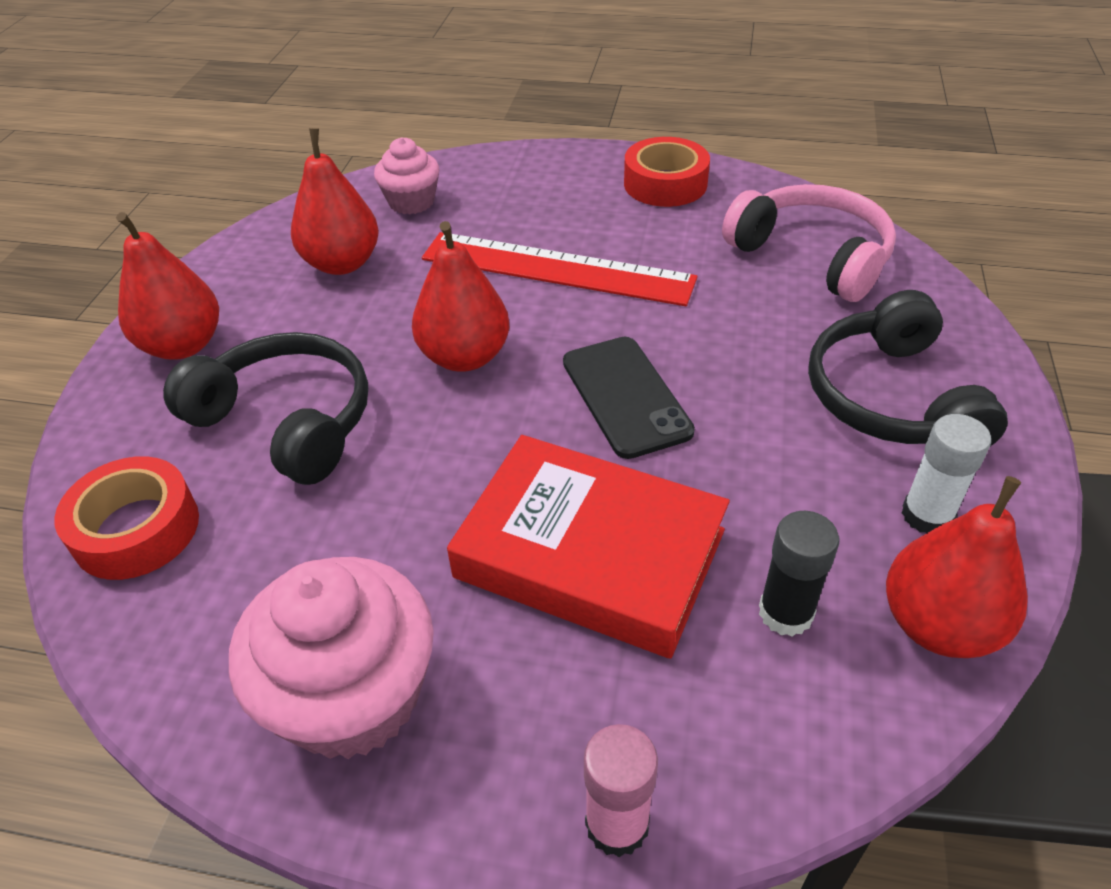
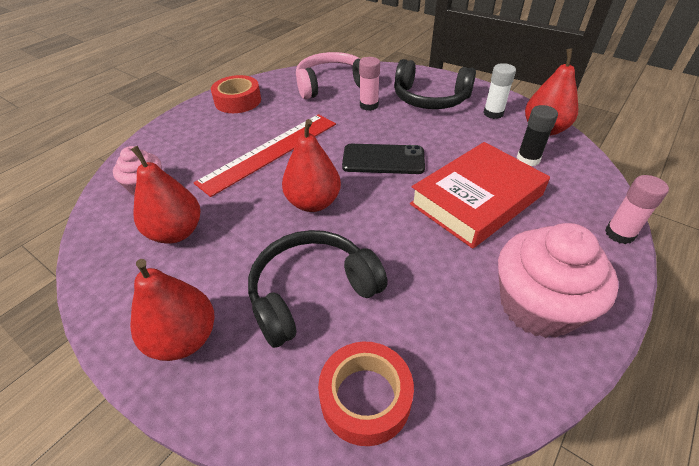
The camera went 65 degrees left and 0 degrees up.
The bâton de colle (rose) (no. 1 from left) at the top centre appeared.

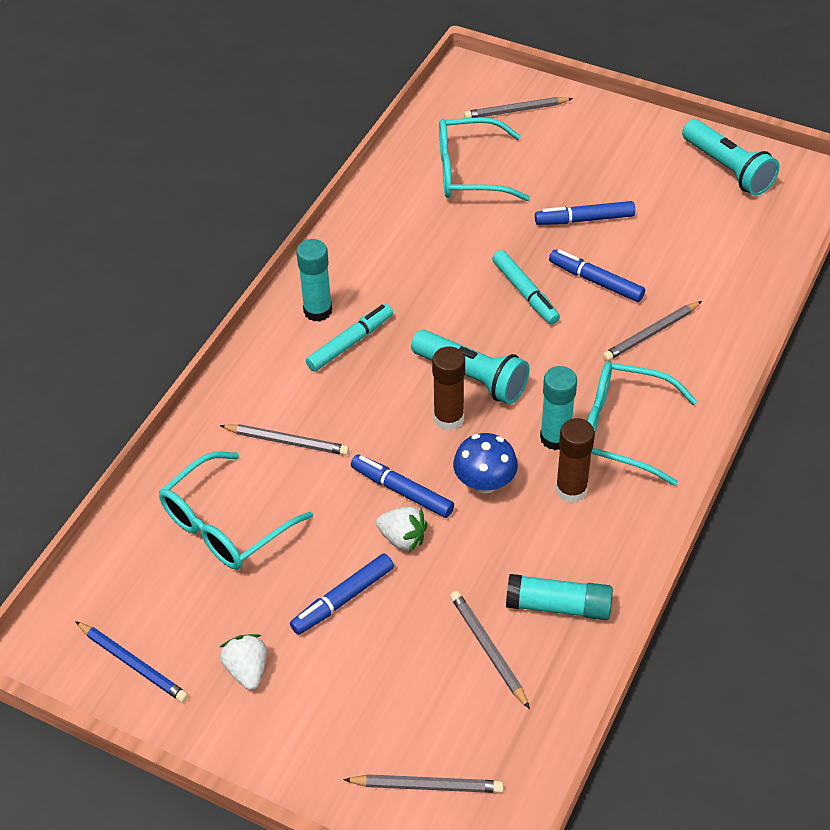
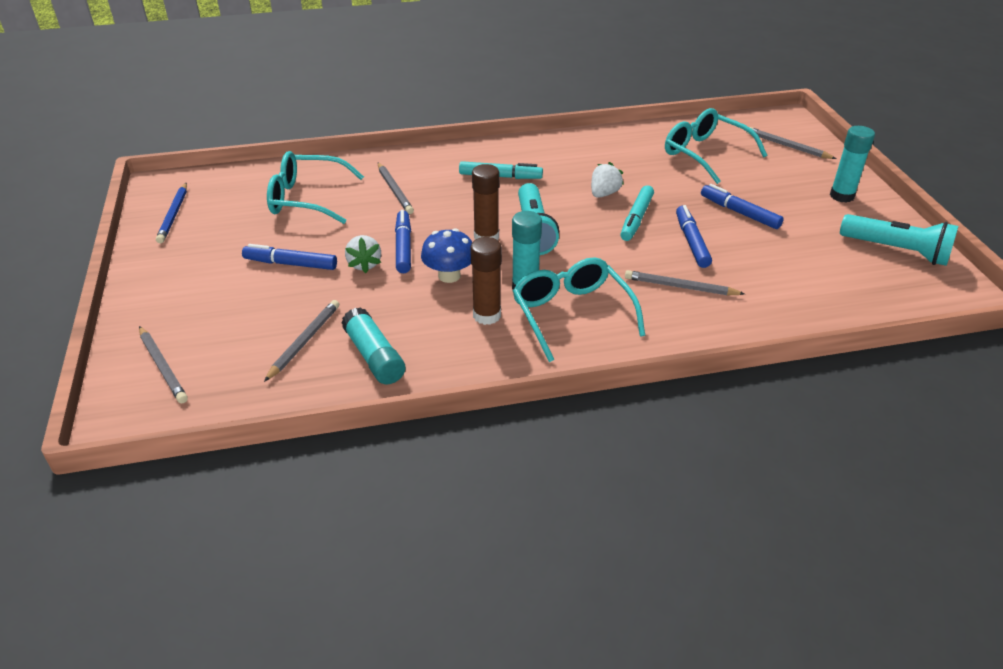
The camera went 50 degrees right and 10 degrees down.
The fraise (blanc) (no. 1 from left in the first image) moved from the bottom left to the top centre.
The bâton de colle (turquoise) (no. 1 from left in the first image) moved from the centre to the top right.
The lampe de poche (turquoise) (no. 2 from left) at the top right turned 75 degrees counterclockwise.

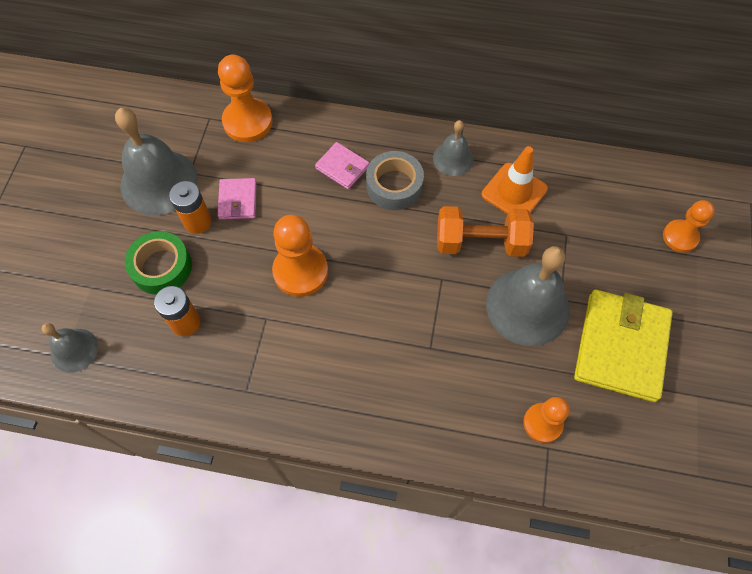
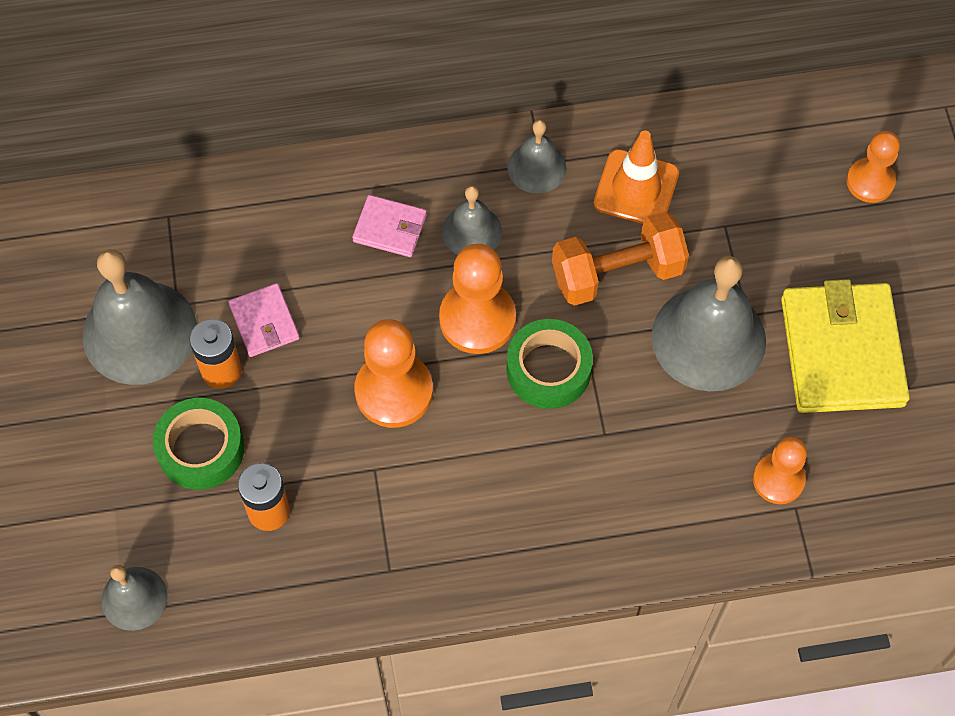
The camera went 20 degrees left and 0 degrees up.
The pion (orange) (no. 1 from left in the first image) moved from the top left to the centre.
The ruban adhésif (gris) at the top centre was replaced by the cloche (gris) (no. 3 from left) at the top centre.
The ruban adhésif (vert) (no. 2 from left) at the centre appeared.

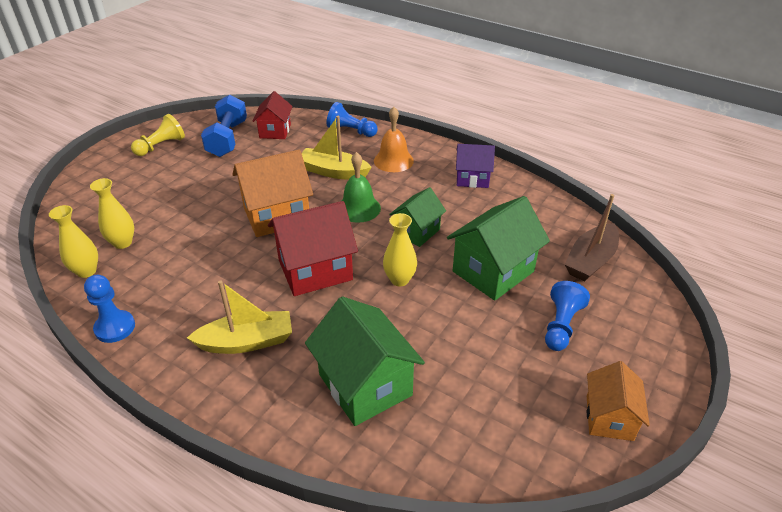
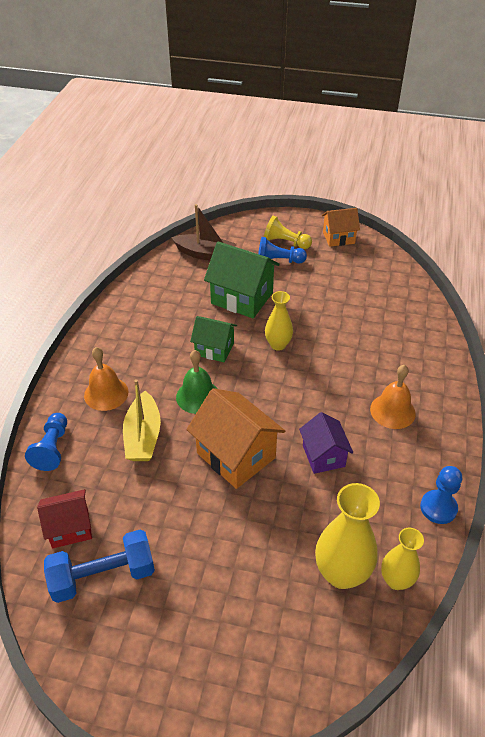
The camera went 110 degrees left and 5 degrees up.
The vase (jaune) (no. 2 from left) at the middle left changed to 1.62 times the size.
The pion (jaune) moved from the top left to the top centre.
The bateau (jaune) (no. 1 from left) at the middle left was replaced by the cloche (orange) (no. 2 from left) at the middle right.
The maison (rouge) (no. 2 from left) at the centre disappeared.
The maison (vert) (no. 1 from left) at the bottom centre disappeared.
The maison (violet) moved from the top centre to the middle right.

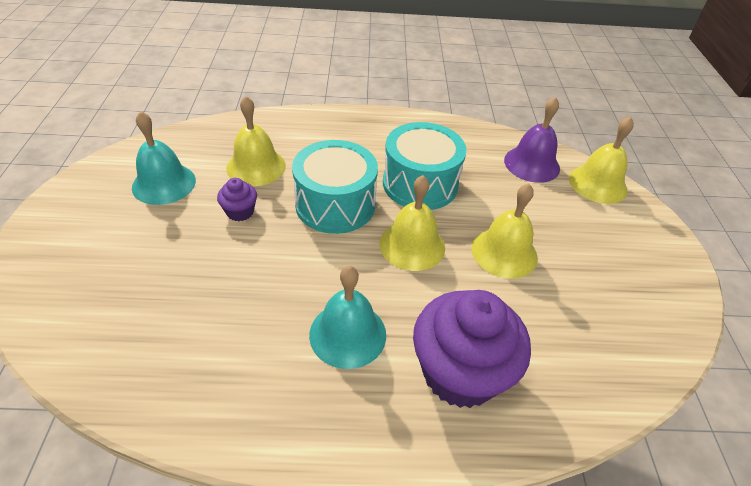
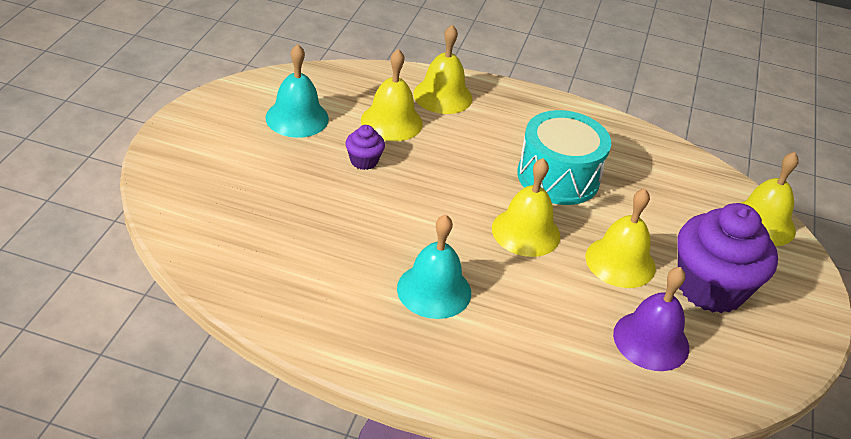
The camera went 15 degrees right and 5 degrees down.
The tambour (turquoise) (no. 1 from left) at the centre disappeared.
The muffin (violet) (no. 2 from left) moved from the bottom centre to the middle right.
The cloche (violet) moved from the top right to the bottom right.
The cloche (jaune) (no. 2 from left) at the top centre appeared.

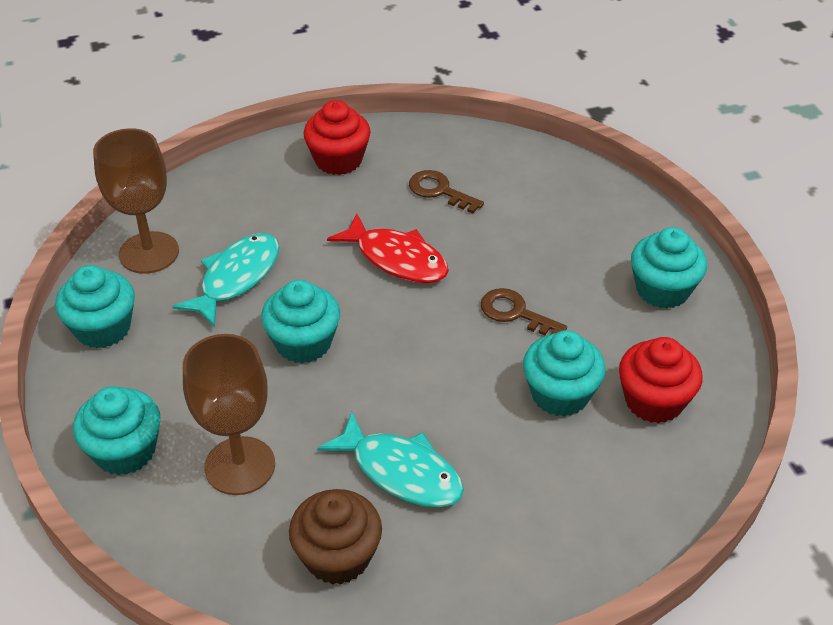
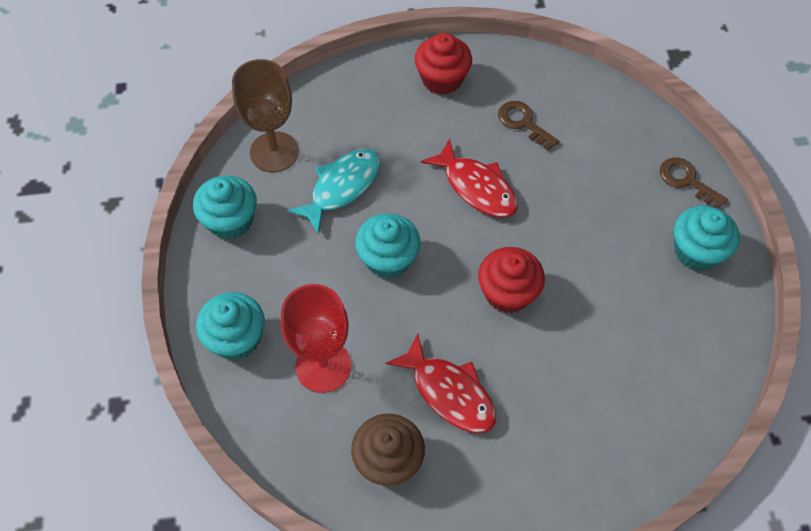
The camera went 10 degrees right and 15 degrees up.
The verre à pied (marron) (no. 2 from left) at the middle left became the verre à pied (rouge) at the centre.
The poisson (turquoise) (no. 2 from left) at the bottom centre became the poisson (rouge) (no. 1 from left) at the bottom centre.
The clé (marron) (no. 2 from left) moved from the centre to the middle right.
The muffin (turquoise) (no. 4 from left) at the middle right disappeared.
The muffin (rouge) (no. 2 from left) moved from the middle right to the centre.

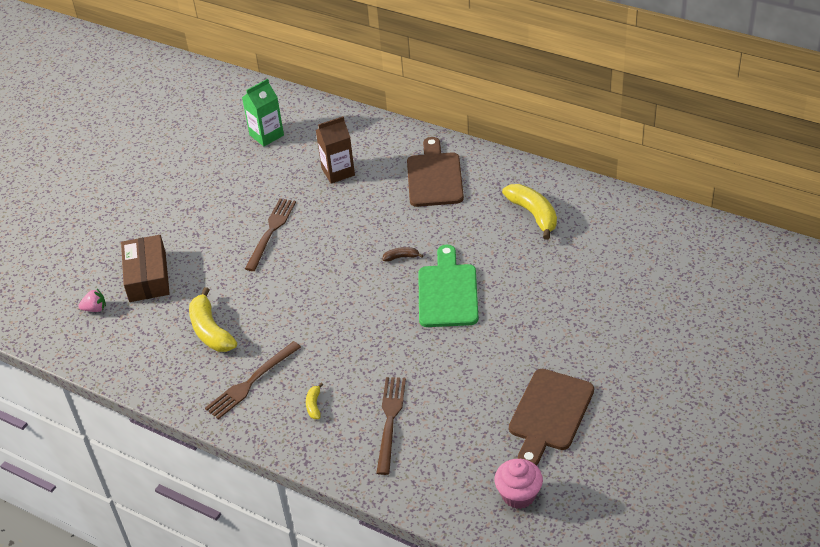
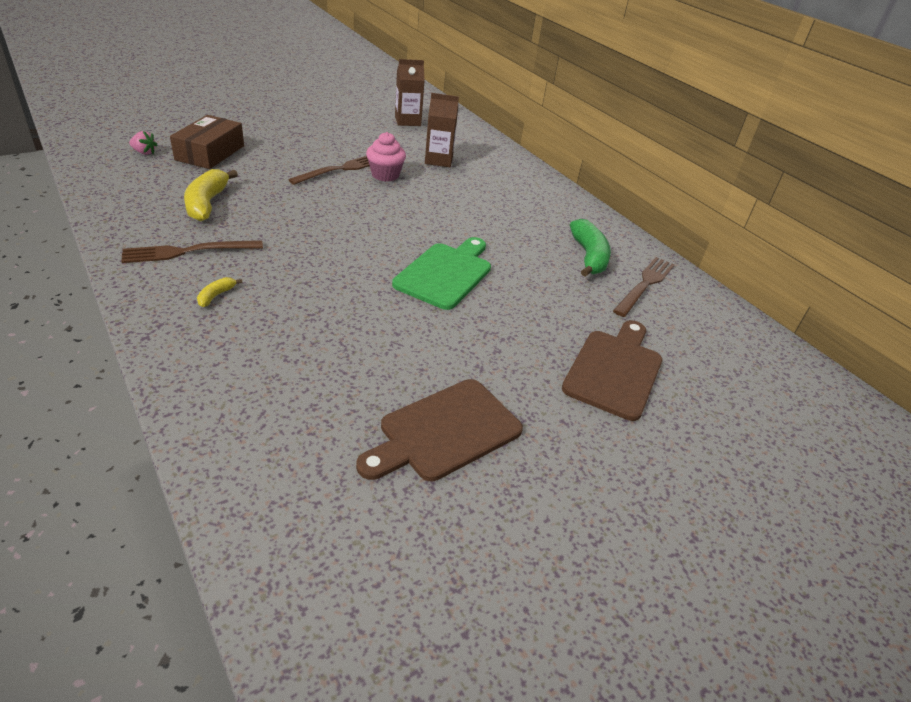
The camera went 20 degrees right and 5 degrees down.
The brique de lait (vert) at the top left became the brique de lait (marron) (no. 1 from left) at the top centre.
The fourchette (marron) (no. 3 from left) moved from the bottom centre to the middle right.
The banane (marron) at the centre disappeared.
The planche à découper (marron) (no. 1 from left in the first image) moved from the top centre to the middle right.
The muffin (rose) moved from the bottom centre to the top centre.
The banane (jaune) (no. 3 from left) at the centre became the banane (vert) at the centre.

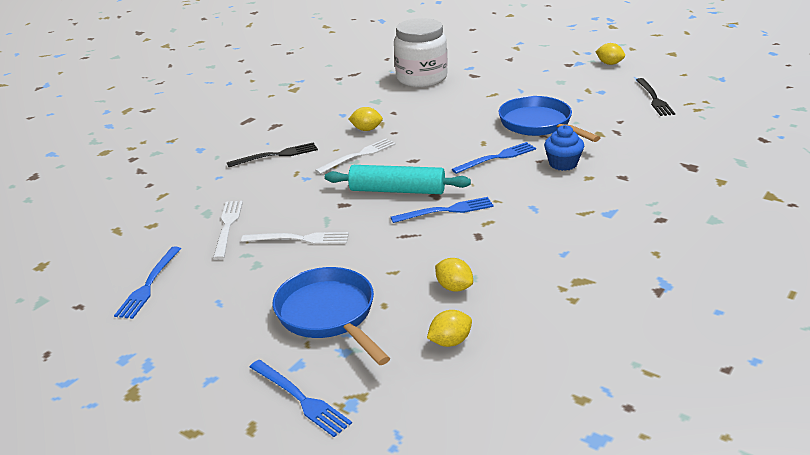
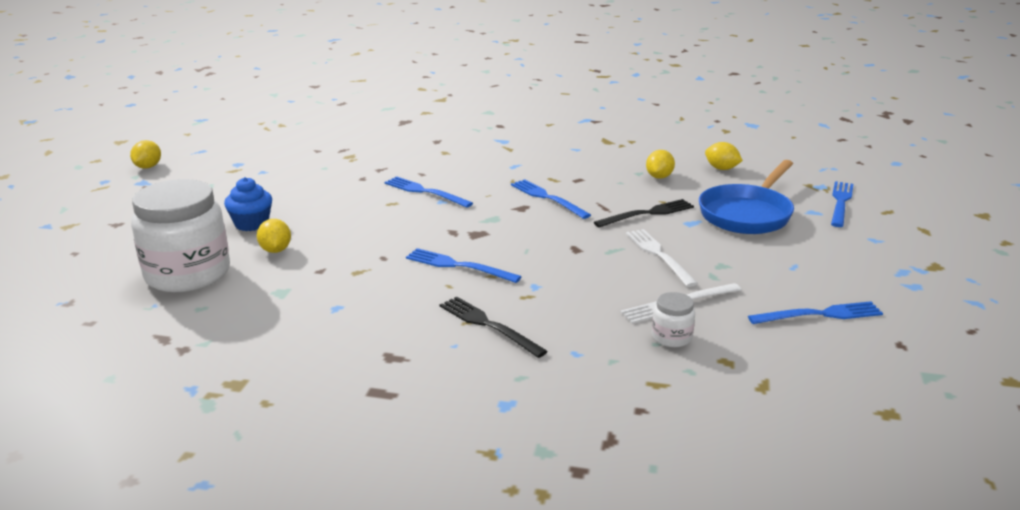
The camera went 115 degrees left and 5 degrees down.
The fourchette (blanc) (no. 3 from left) at the centre became the fourchette (bleu) (no. 2 from left) at the centre.
The rouleau à pâtisserie (turquoise) at the centre disappeared.
The citron (jaune) (no. 1 from left in the first image) moved from the top centre to the middle left.
The poêle (bleu) (no. 2 from left) at the top right disappeared.
The muffin (bleu) moved from the top right to the middle left.
The fourchette (noir) (no. 2 from left) moved from the top right to the centre.
The bocal (blanc) (no. 2 from left) at the centre appeared.

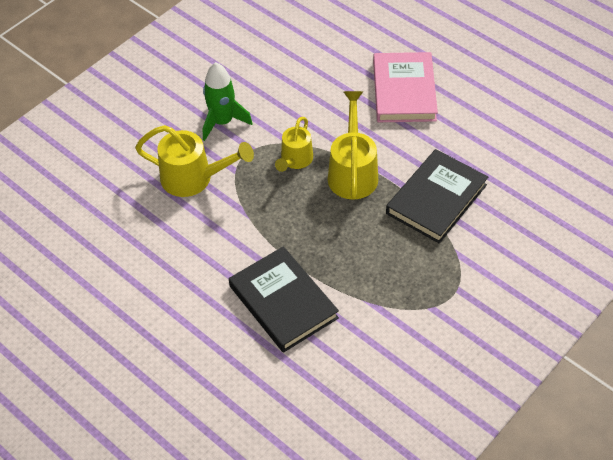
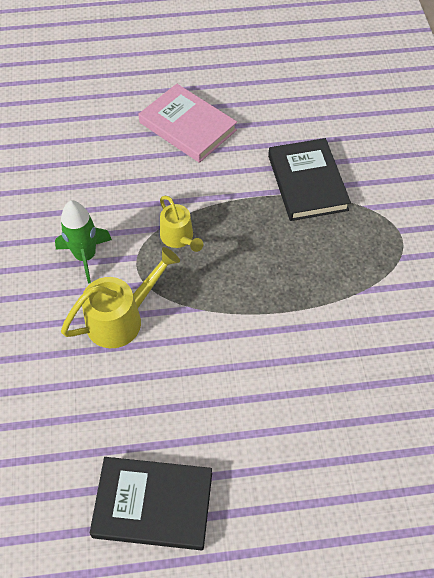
The camera went 50 degrees left and 5 degrees up.
The livre (noir) (no. 1 from left) moved from the centre to the bottom centre.
The arrosoir (jaune) (no. 3 from left) at the top centre disappeared.

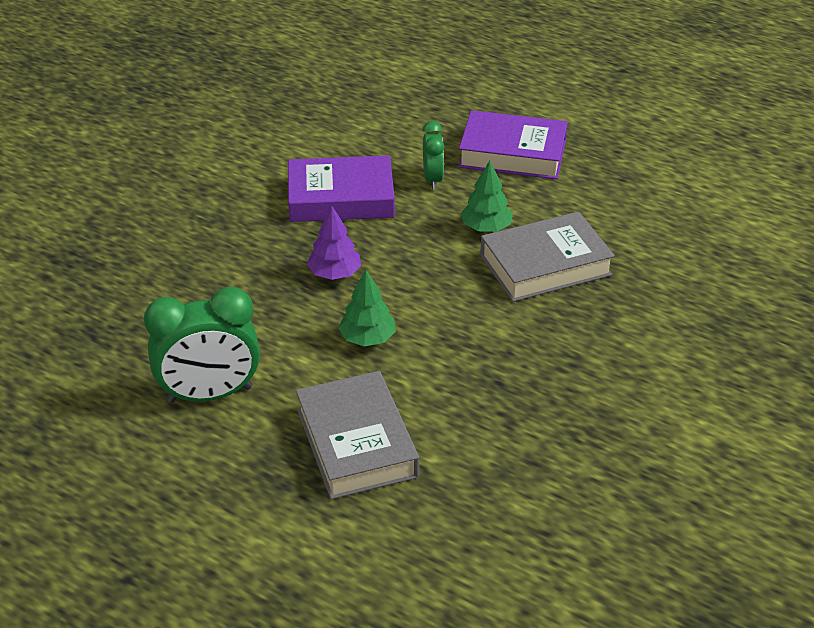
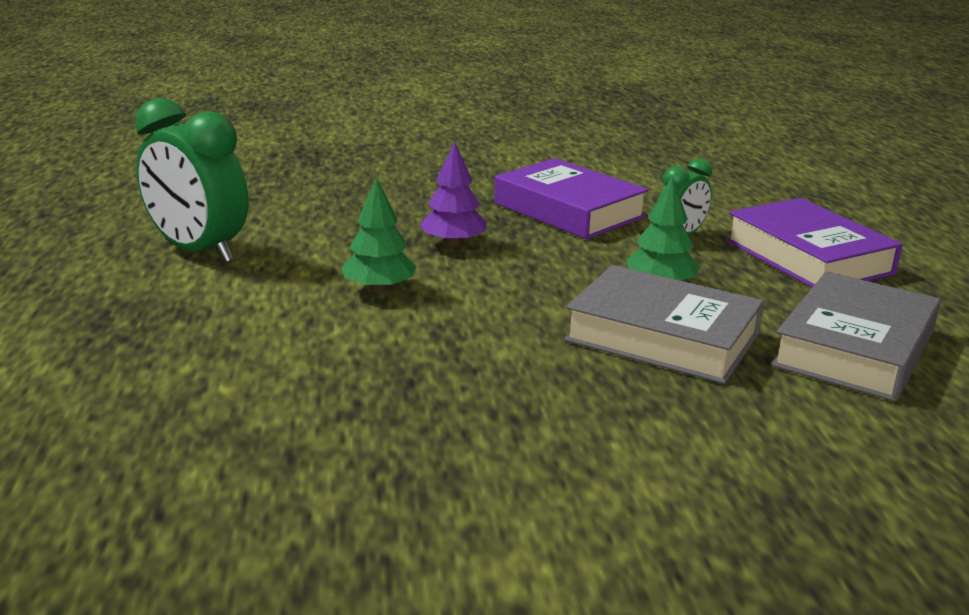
The camera went 50 degrees right and 15 degrees down.
The livre (gris) (no. 1 from left in the first image) moved from the bottom centre to the middle right.

